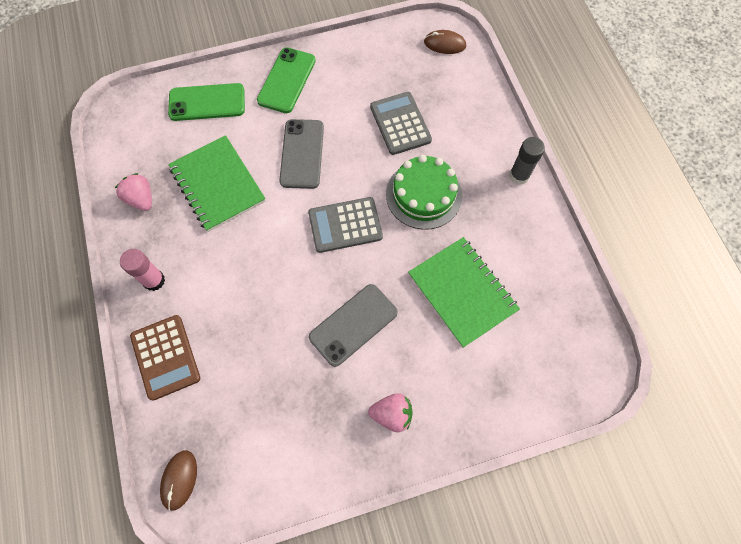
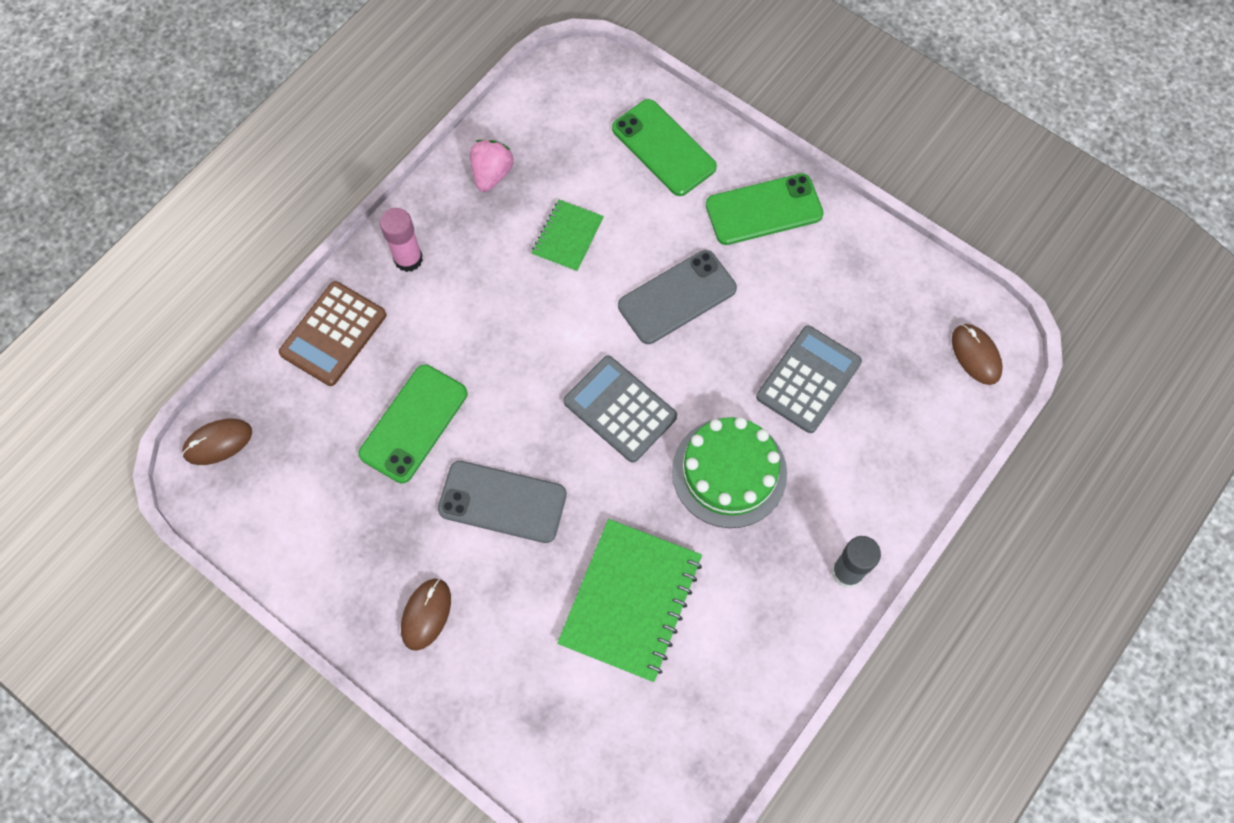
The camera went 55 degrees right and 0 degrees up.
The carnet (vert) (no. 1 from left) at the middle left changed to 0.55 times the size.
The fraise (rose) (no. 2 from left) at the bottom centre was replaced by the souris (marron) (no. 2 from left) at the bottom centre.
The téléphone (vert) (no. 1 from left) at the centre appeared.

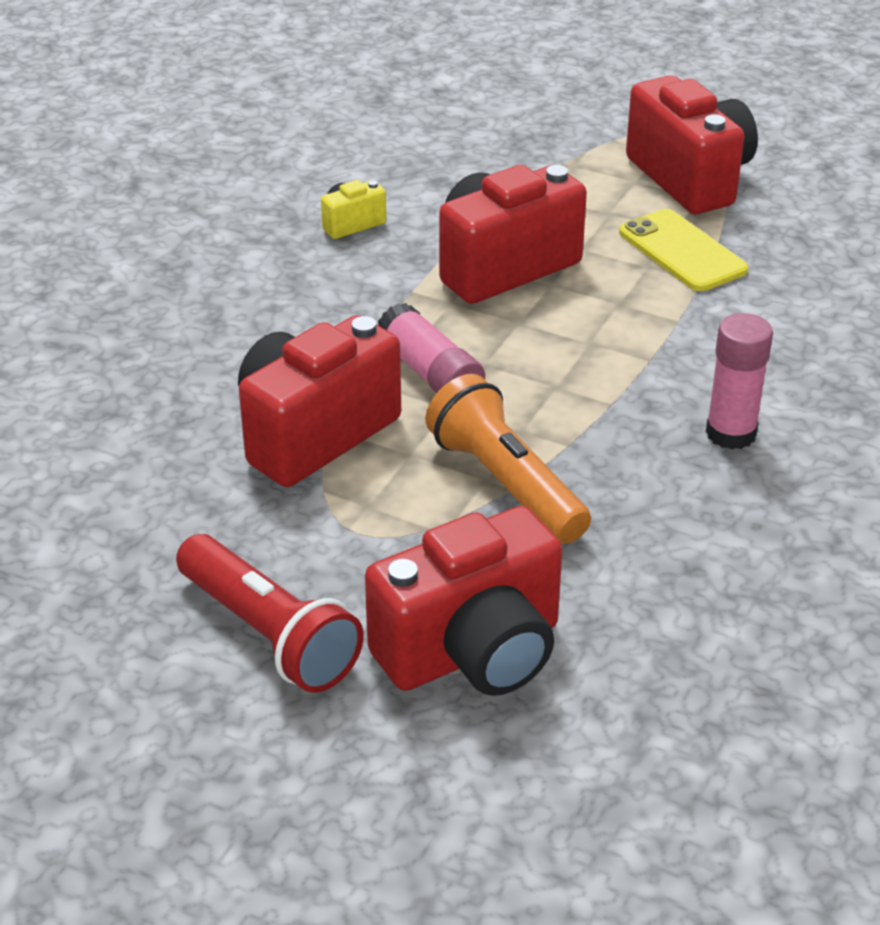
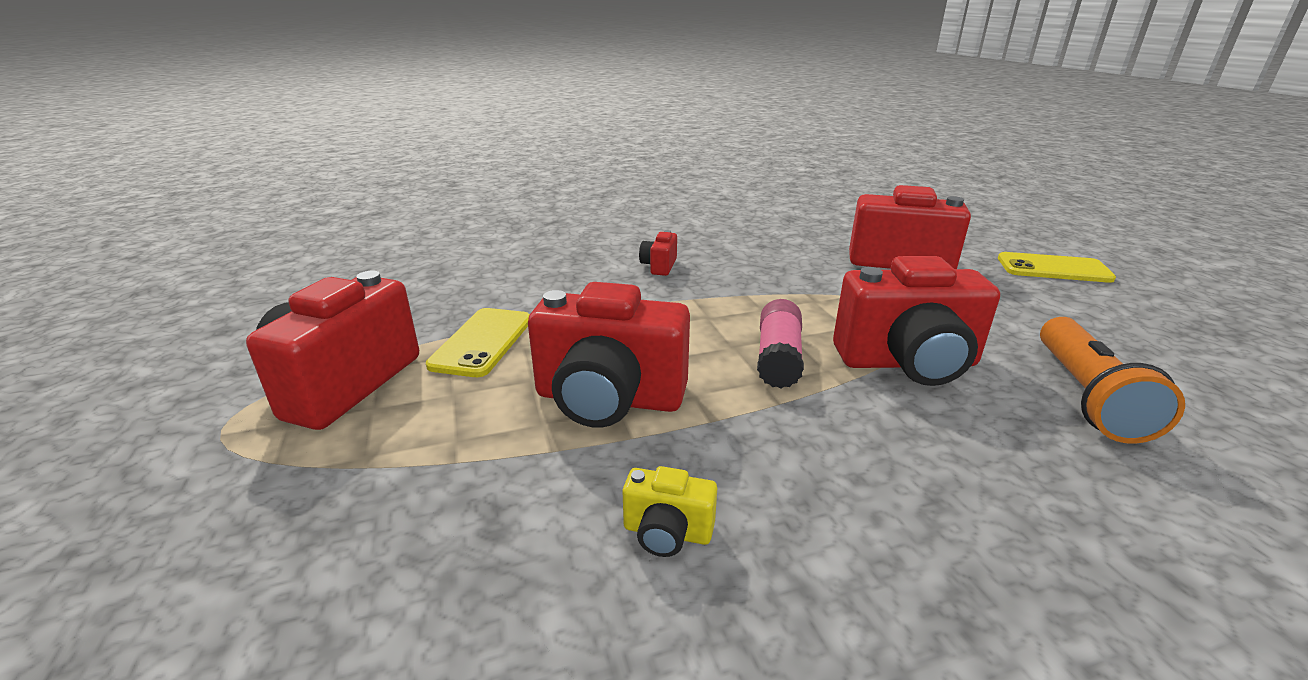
The camera went 135 degrees left and 10 degrees down.
The lampe de poche (rouge) at the middle left disappeared.
The lampe de poche (orange) moved from the centre to the middle right.
The bâton de colle (rose) (no. 2 from left) at the middle right was replaced by the appareil photo (rouge) (no. 3 from left) at the centre.
The téléphone (jaune) (no. 2 from left) at the middle right appeared.

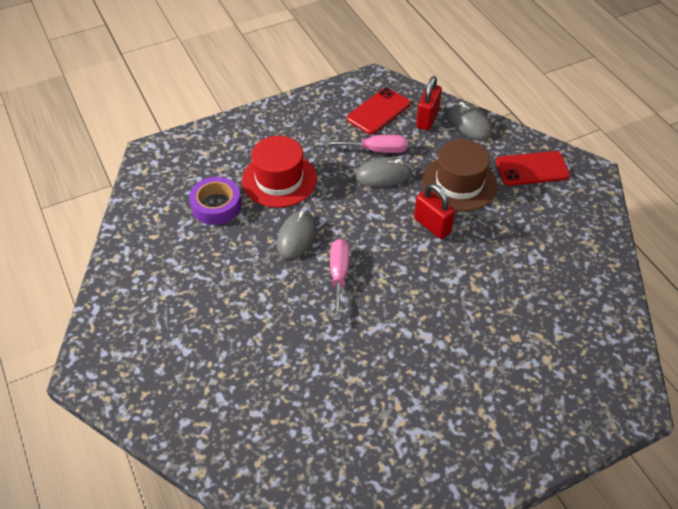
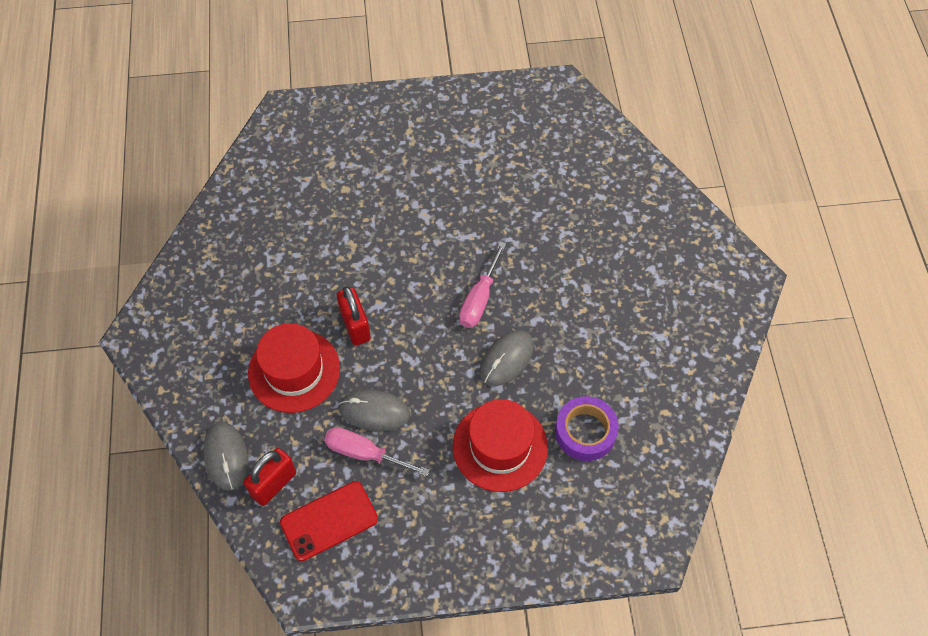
The camera went 160 degrees left and 10 degrees up.
The chapeau (marron) at the middle right became the chapeau (rouge) (no. 1 from left) at the middle left.
The téléphone (rouge) (no. 2 from left) at the top right disappeared.

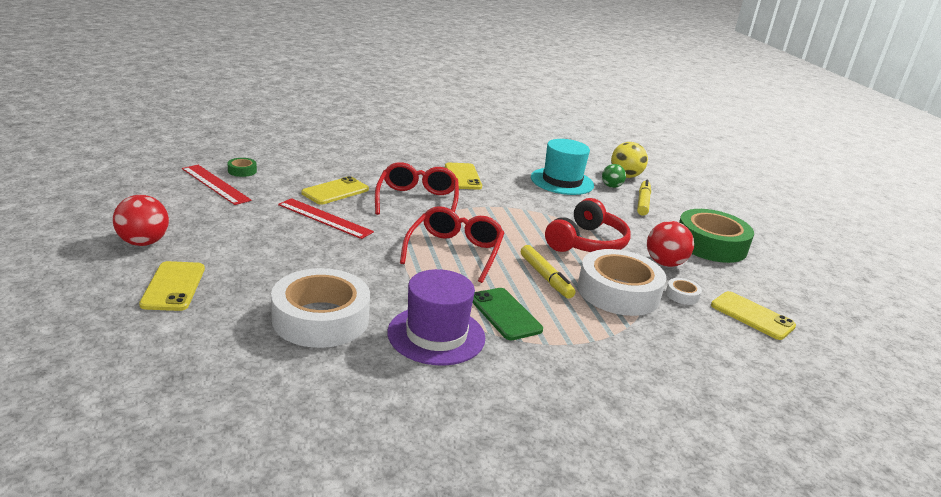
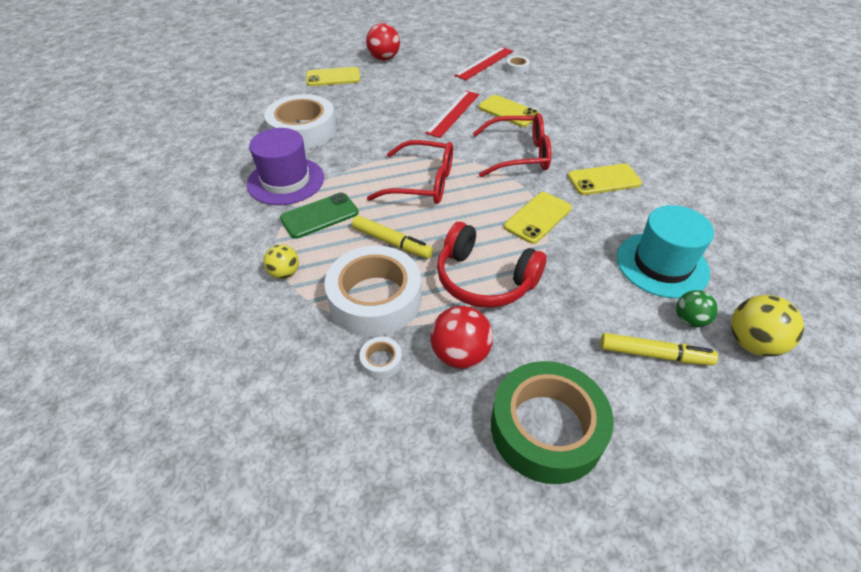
The camera went 90 degrees right and 20 degrees up.
The ruban adhésif (vert) (no. 1 from left) at the middle left became the ruban adhésif (blanc) (no. 4 from left) at the top centre.
The feutre (jaune) (no. 1 from left) at the centre turned 120 degrees counterclockwise.
The téléphone (jaune) (no. 4 from left in the first image) moved from the middle right to the centre.
The balle (jaune) (no. 1 from left) at the middle left appeared.

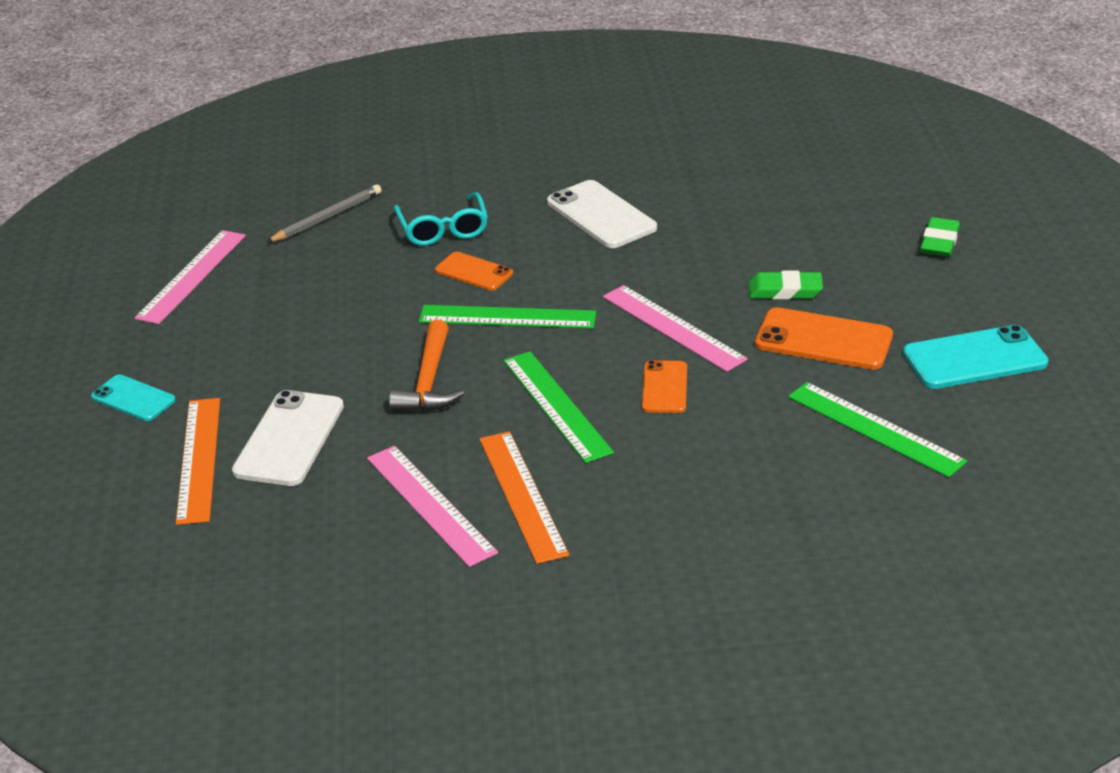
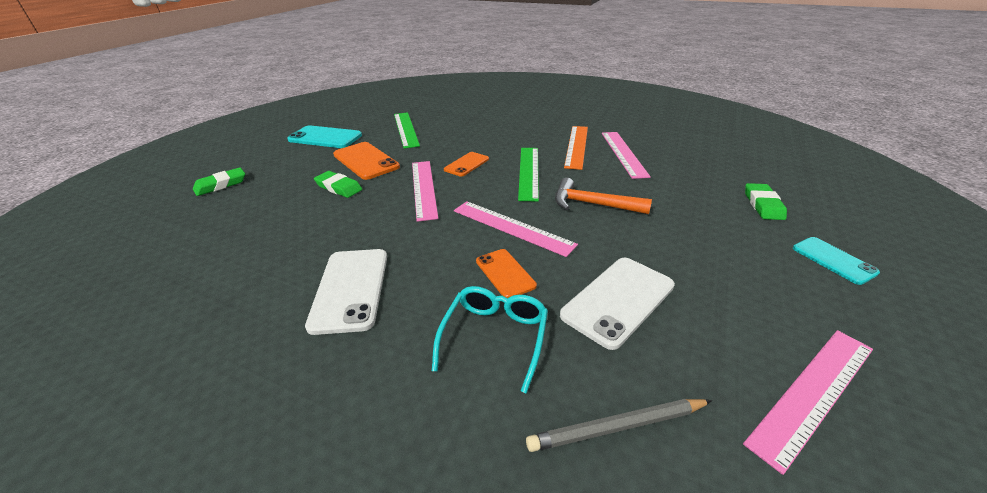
The camera went 150 degrees left and 0 degrees up.
The règle (orange) (no. 1 from left) at the middle left was replaced by the gomme (vert) (no. 3 from left) at the middle right.
The téléphone (blanc) (no. 1 from left in the first image) moved from the middle left to the centre.
The marteau (orange) at the centre turned 105 degrees counterclockwise.
The règle (vert) (no. 1 from left) at the centre became the règle (rose) (no. 2 from left) at the centre.

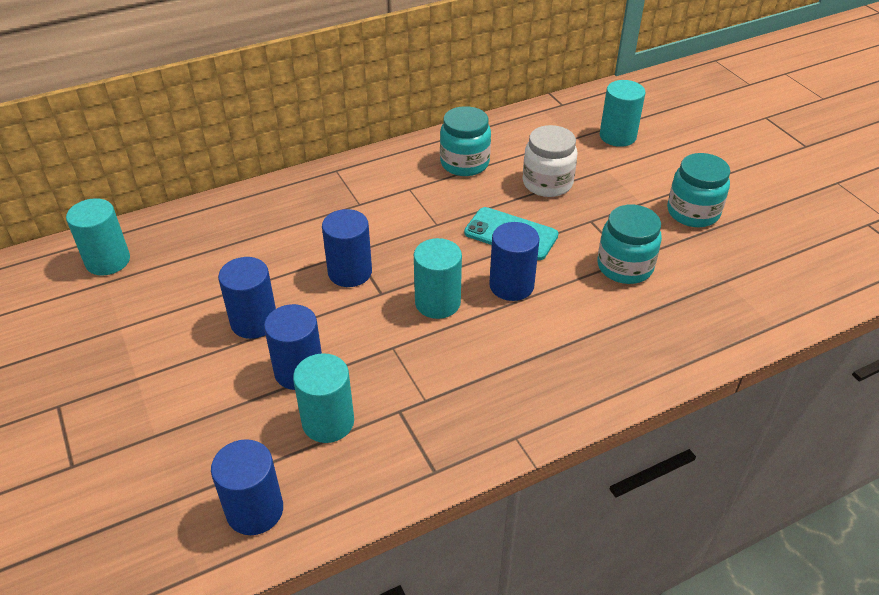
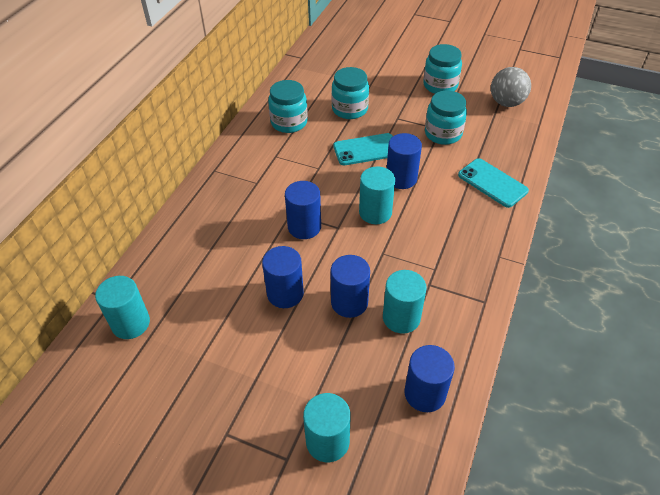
The camera went 40 degrees left and 5 degrees up.
The bocal (blanc) at the top centre became the bocal (turquoise) (no. 2 from left) at the top centre.
The cylindre (turquoise) (no. 4 from left in the first image) moved from the top right to the bottom centre.
The téléphone (turquoise) (no. 2 from left) at the middle right appeared.
The balle (gris) at the top right appeared.

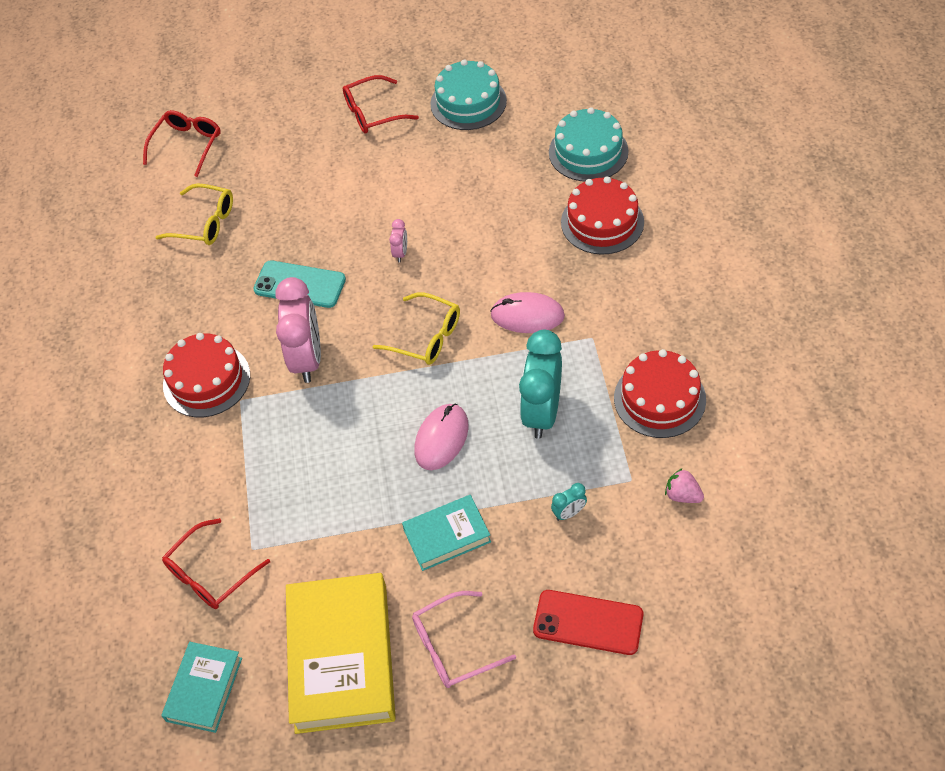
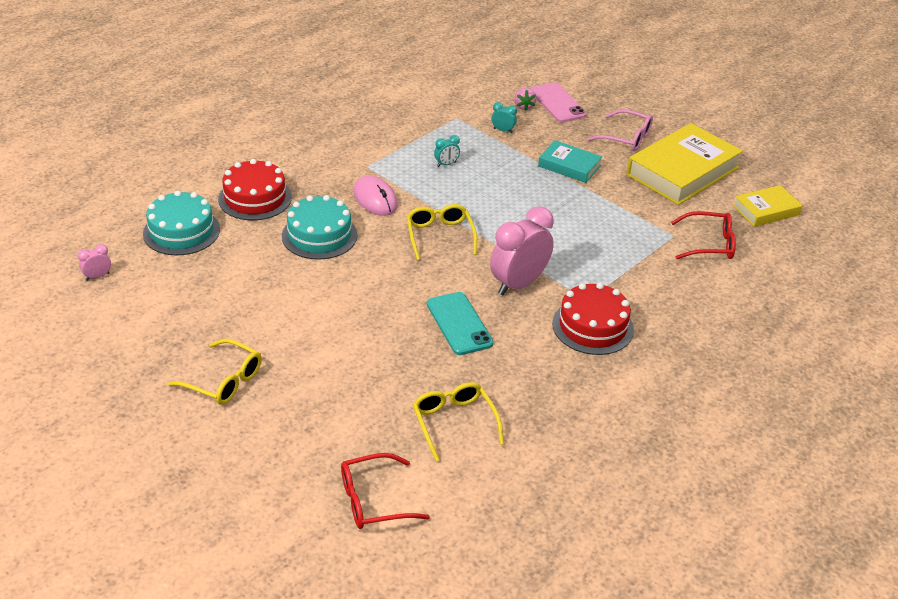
The camera went 135 degrees left and 15 degrees down.
The livre (turquoise) (no. 1 from left) at the bottom left became the livre (jaune) (no. 2 from left) at the middle right.
The lunettes (rouge) (no. 3 from left) at the top centre became the lunettes (jaune) (no. 1 from left) at the middle left.
The réveil (rose) (no. 2 from left in the first image) moved from the top centre to the middle left.
The souris (rose) (no. 1 from left) at the centre disappeared.
The gâteau (turquoise) (no. 1 from left in the first image) moved from the top centre to the centre.
The réveil (turquoise) (no. 1 from left) at the centre changed to 0.43 times the size.
The téléphone (rouge) at the bottom centre became the téléphone (rose) at the top centre.
The gâteau (rouge) (no. 3 from left) at the middle right disappeared.
The fraise (rose) moved from the middle right to the top centre.

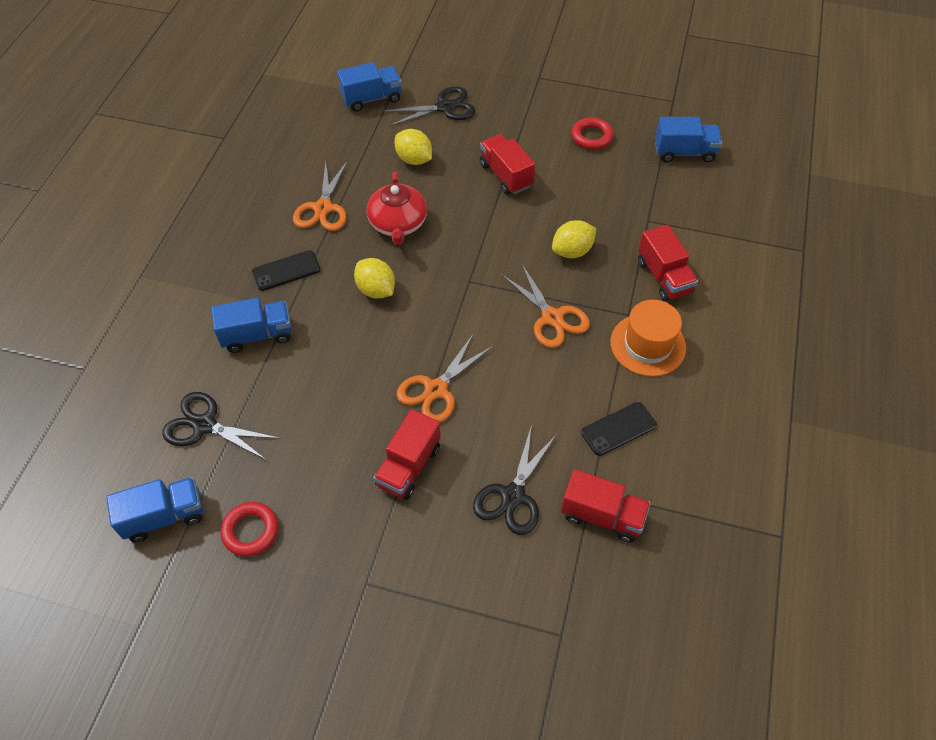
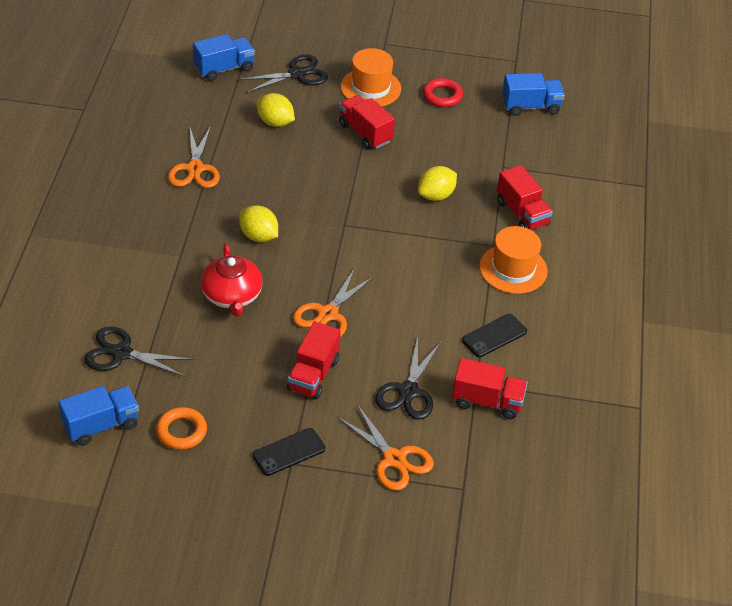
The camera went 10 degrees left and 10 degrees down.
The camion (bleu) (no. 2 from left) at the middle left disappeared.
The anneau (rouge) (no. 1 from left) at the bottom left became the anneau (orange) at the bottom left.
The téléphone (noir) (no. 1 from left) moved from the middle left to the bottom centre.
The théière (rouge) moved from the top centre to the middle left.
The ciseaux (orange) (no. 3 from left) moved from the centre to the bottom centre.
The chapeau (orange) (no. 1 from left) at the top centre appeared.

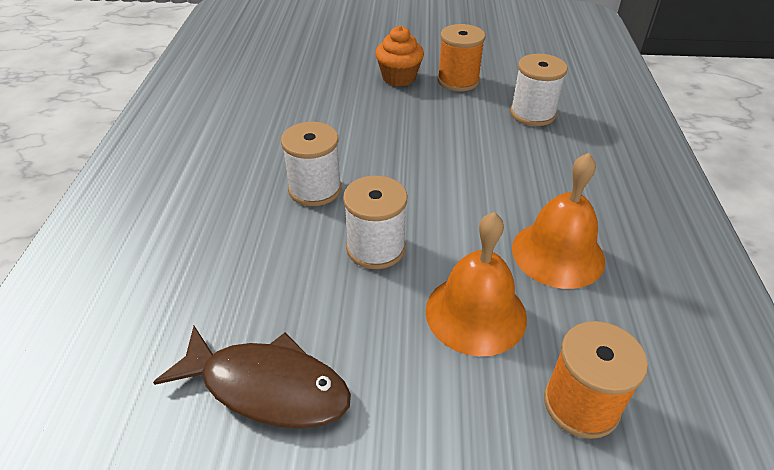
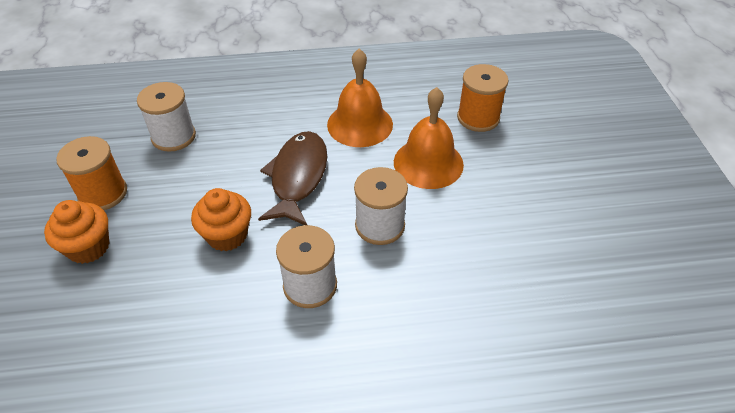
The camera went 100 degrees left and 5 degrees up.
The poisson (marron) moved from the bottom left to the centre.
The muffin (orange) (no. 2 from left) at the middle left appeared.

